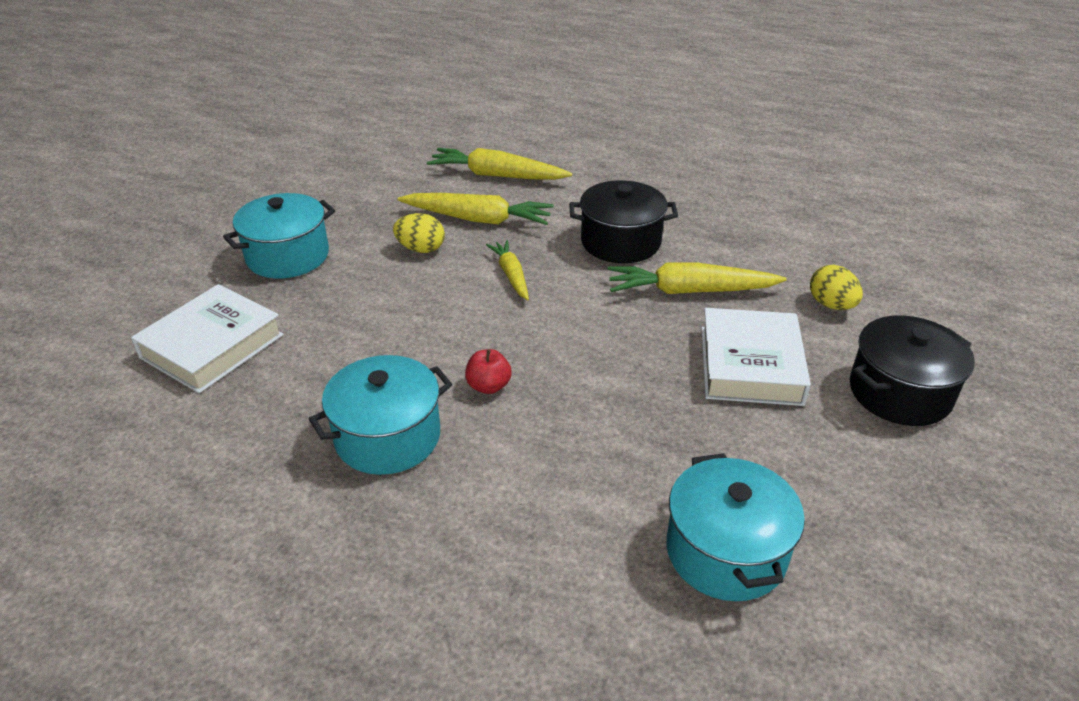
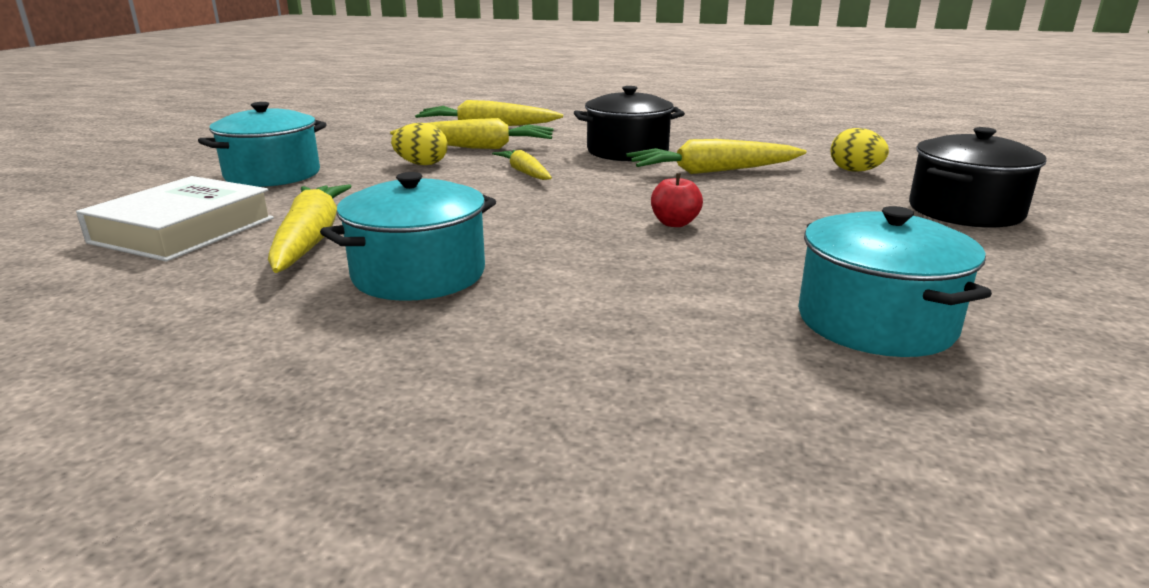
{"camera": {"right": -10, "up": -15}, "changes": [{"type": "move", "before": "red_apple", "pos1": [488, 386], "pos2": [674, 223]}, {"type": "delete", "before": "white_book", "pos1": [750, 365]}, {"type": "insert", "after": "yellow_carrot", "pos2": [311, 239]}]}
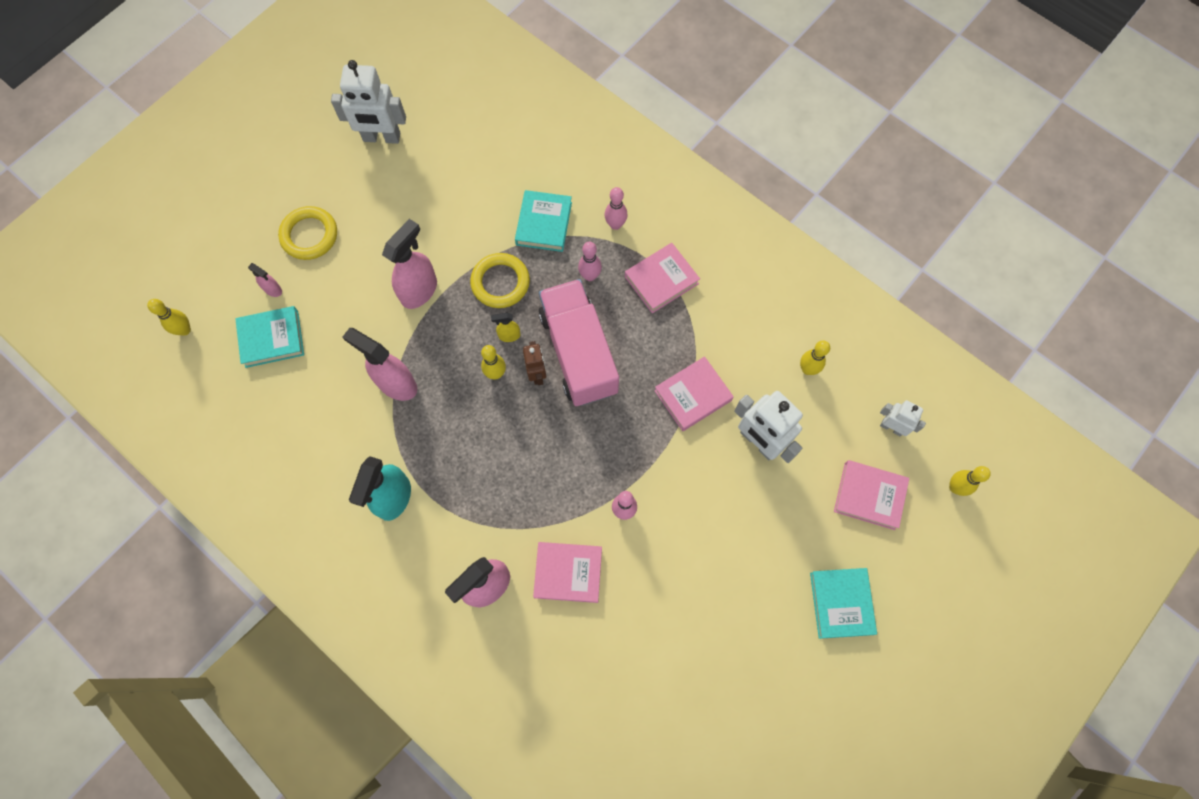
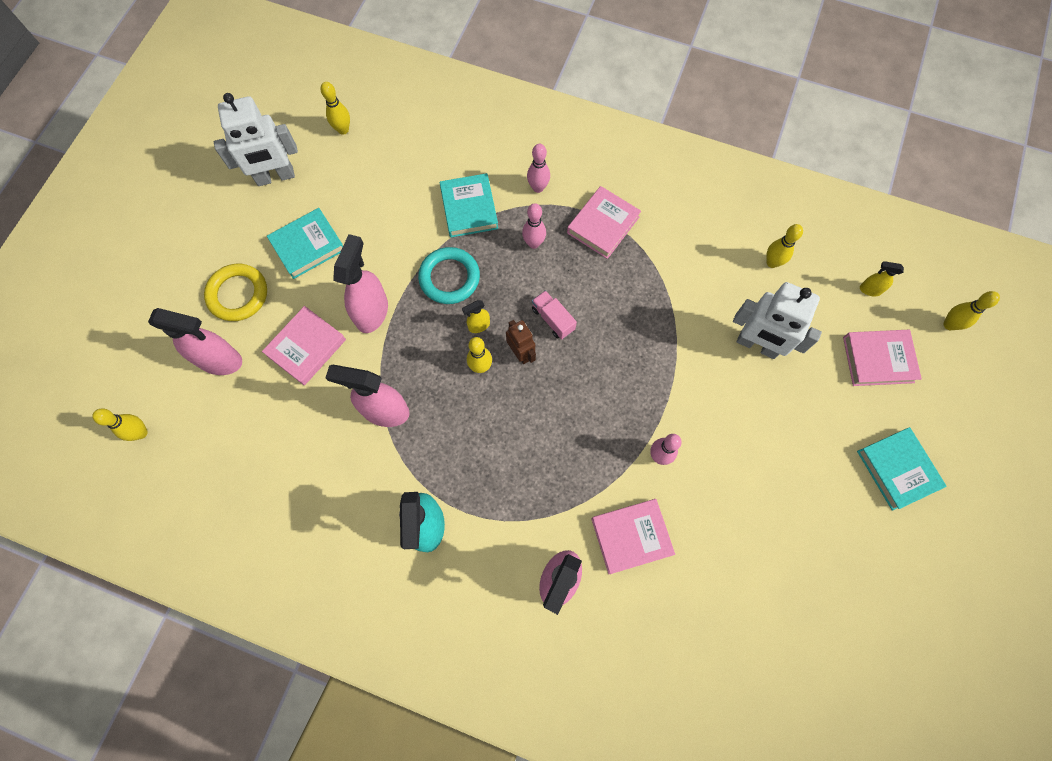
{"camera": {"right": -20, "up": 0}, "changes": [{"type": "move", "before": "turquoise_book", "pos1": [272, 339], "pos2": [308, 246]}, {"type": "resize", "before": "pink_spray_bottle", "pos1": [273, 290], "pos2": [220, 360], "scale": 2.07}, {"type": "recolor", "before": "yellow_ring", "after": "turquoise_ring", "pos1": [500, 282], "pos2": [449, 278]}, {"type": "resize", "before": "pink_truck", "pos1": [578, 352], "pos2": [553, 319], "scale": 0.4}, {"type": "move", "before": "pink_book", "pos1": [693, 395], "pos2": [306, 347]}, {"type": "replace", "before": "white_robot", "after": "yellow_spray_bottle", "pos1": [891, 427], "pos2": [869, 290]}, {"type": "insert", "after": "yellow_bowling_pin", "pos2": [343, 130]}]}
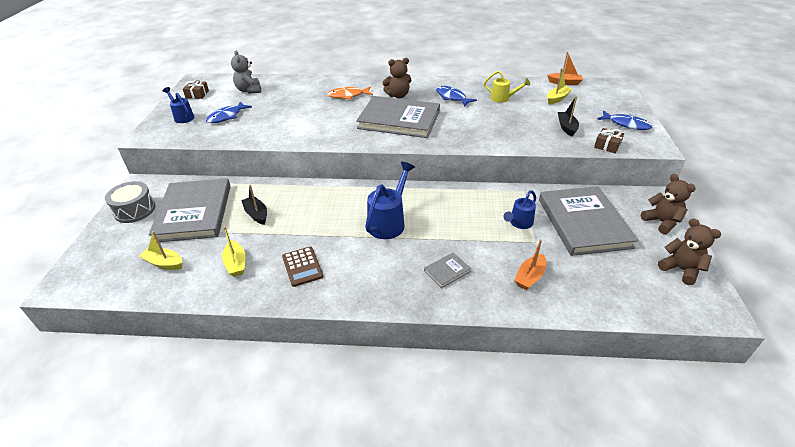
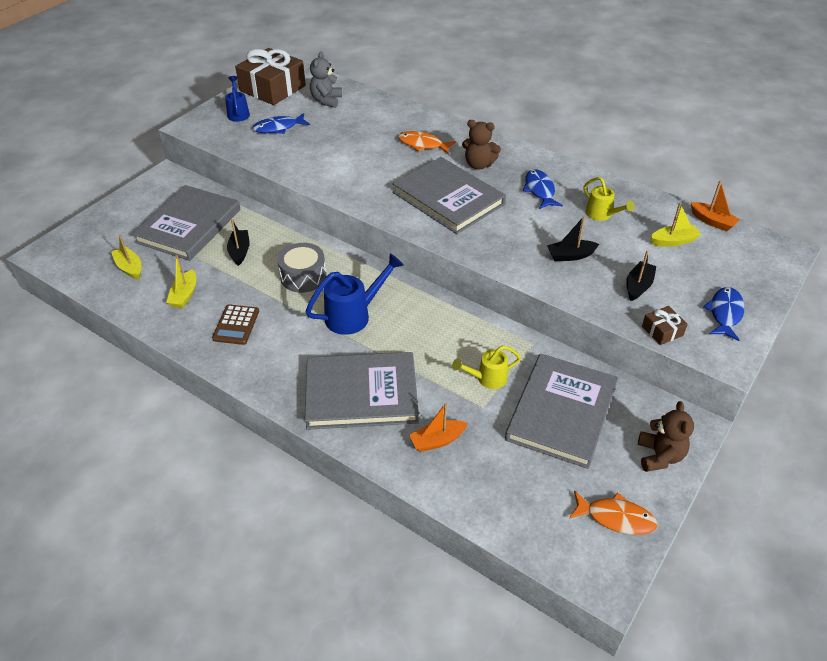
{"camera": {"right": 30, "up": 5}, "changes": [{"type": "move", "before": "grey_drum", "pos1": [134, 210], "pos2": [303, 276]}, {"type": "resize", "before": "brown_gift", "pos1": [197, 94], "pos2": [272, 88], "scale": 2.28}, {"type": "resize", "before": "grey_book", "pos1": [447, 271], "pos2": [361, 394], "scale": 2.49}, {"type": "recolor", "before": "blue_watering_can", "after": "yellow_watering_can", "pos1": [519, 223], "pos2": [487, 378]}, {"type": "rotate", "before": "blue_fish", "pos1": [626, 124], "pos2": [725, 313], "turn": -135}, {"type": "replace", "before": "brown_teddy_bear", "after": "orange_fish", "pos1": [681, 269], "pos2": [615, 517]}, {"type": "insert", "after": "black_boat", "pos2": [570, 256]}]}
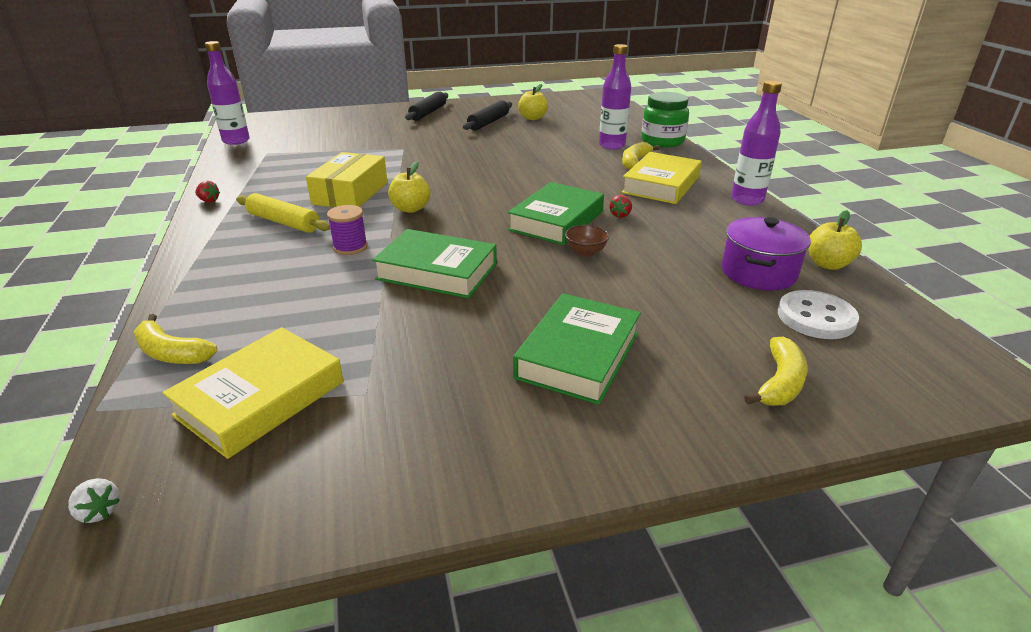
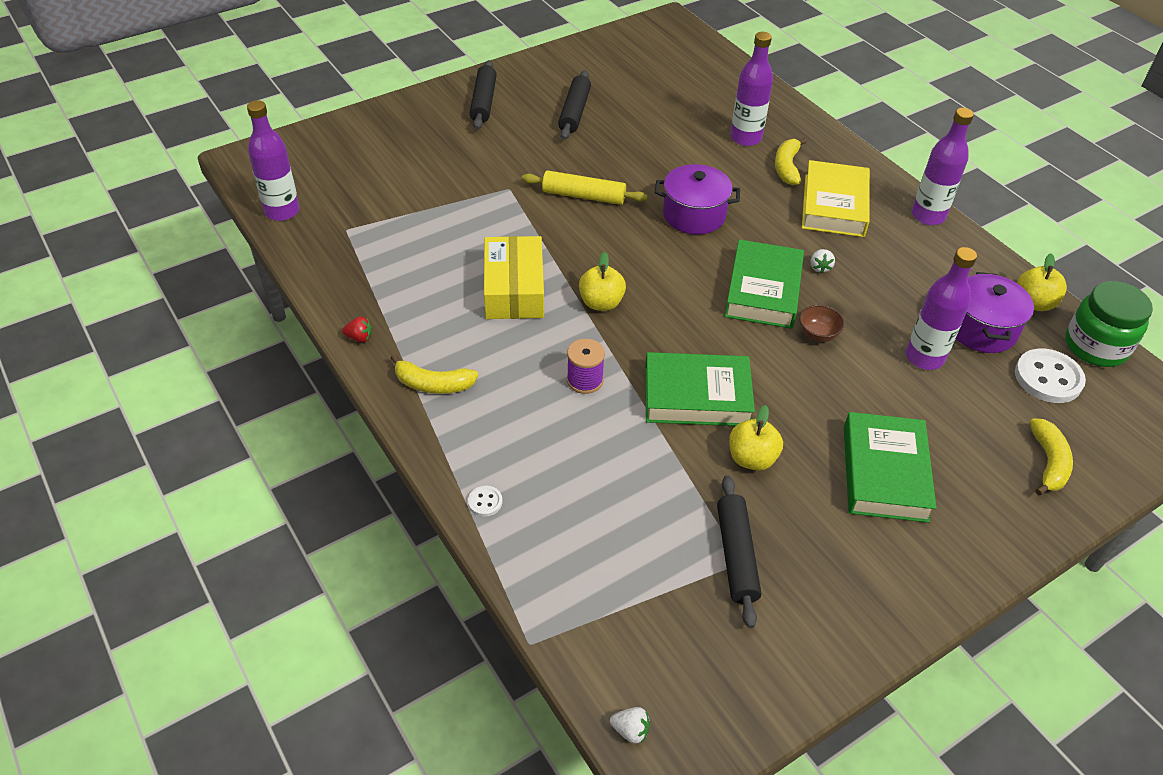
{"camera": {"right": -20, "up": 15}, "changes": [{"type": "move", "before": "yellow_banana", "pos1": [172, 353], "pos2": [433, 384]}, {"type": "delete", "before": "yellow_book", "pos1": [260, 398]}, {"type": "move", "before": "yellow_rolling_pin", "pos1": [283, 222], "pos2": [583, 196]}, {"type": "move", "before": "yellow_apple", "pos1": [532, 118], "pos2": [751, 458]}, {"type": "recolor", "before": "red_strawberry", "after": "white_strawberry", "pos1": [620, 215], "pos2": [820, 267]}, {"type": "move", "before": "green_jar", "pos1": [662, 141], "pos2": [1095, 346]}, {"type": "insert", "after": "white_button", "pos2": [485, 502]}, {"type": "insert", "after": "purple_pot", "pos2": [694, 215]}, {"type": "insert", "after": "black_rolling_pin", "pos2": [736, 555]}, {"type": "insert", "after": "purple_bottle", "pos2": [924, 357]}]}
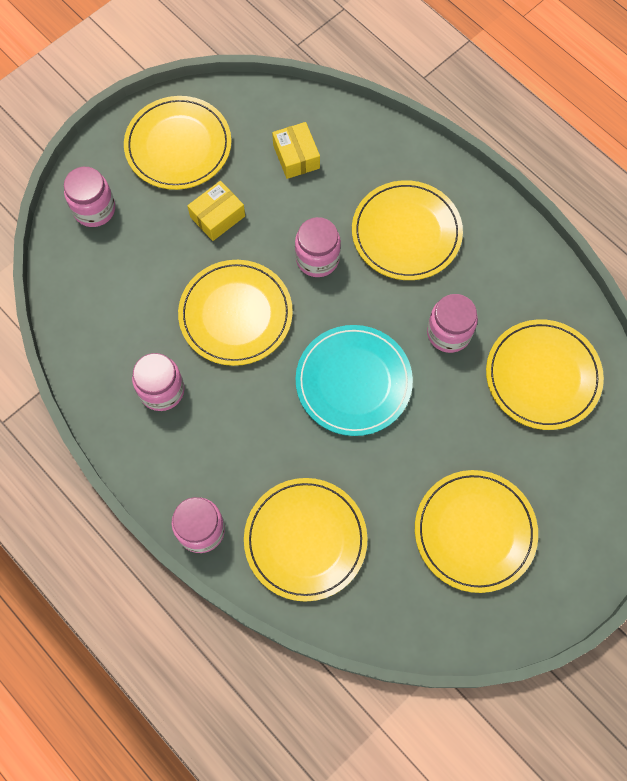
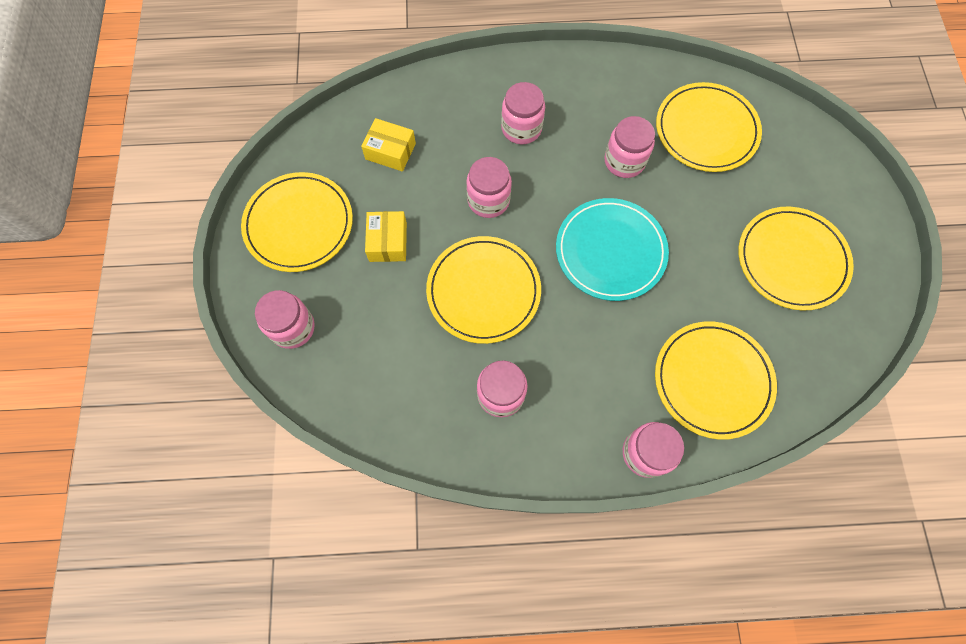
{"camera": {"right": -50, "up": 0}, "changes": [{"type": "replace", "before": "yellow_plate", "after": "pink_jar", "pos1": [406, 233], "pos2": [521, 128]}]}
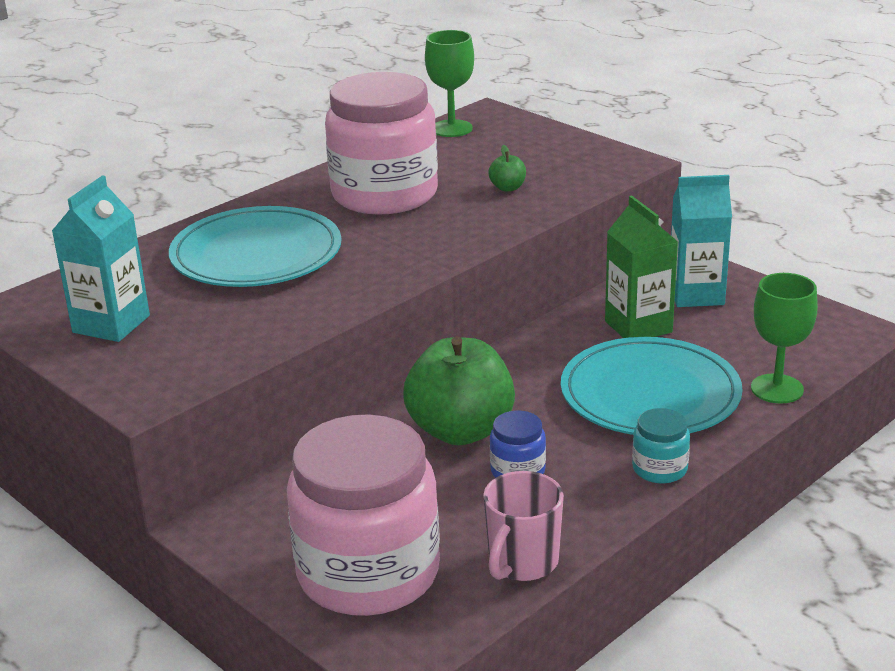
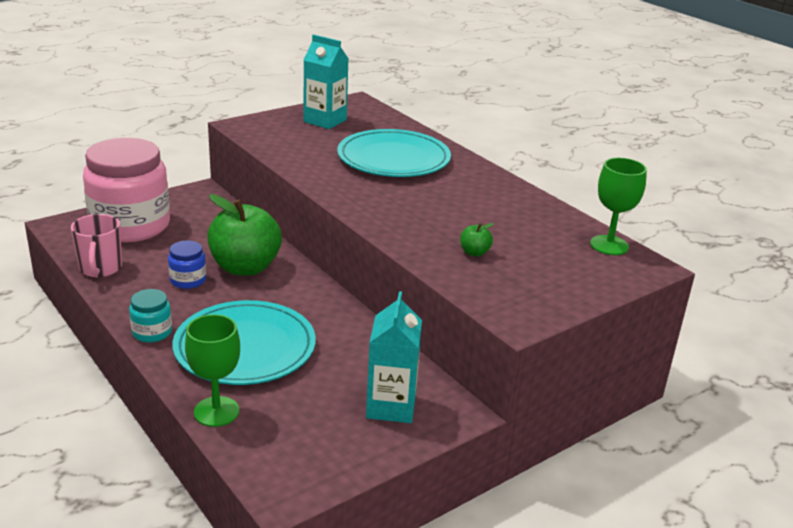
{"camera": {"right": 95, "up": 0}, "changes": [{"type": "delete", "before": "pink_jar", "pos1": [384, 194]}, {"type": "rotate", "before": "pink_mug", "pos1": [522, 562], "pos2": [100, 269], "turn": -135}, {"type": "delete", "before": "green_carton", "pos1": [638, 327]}]}
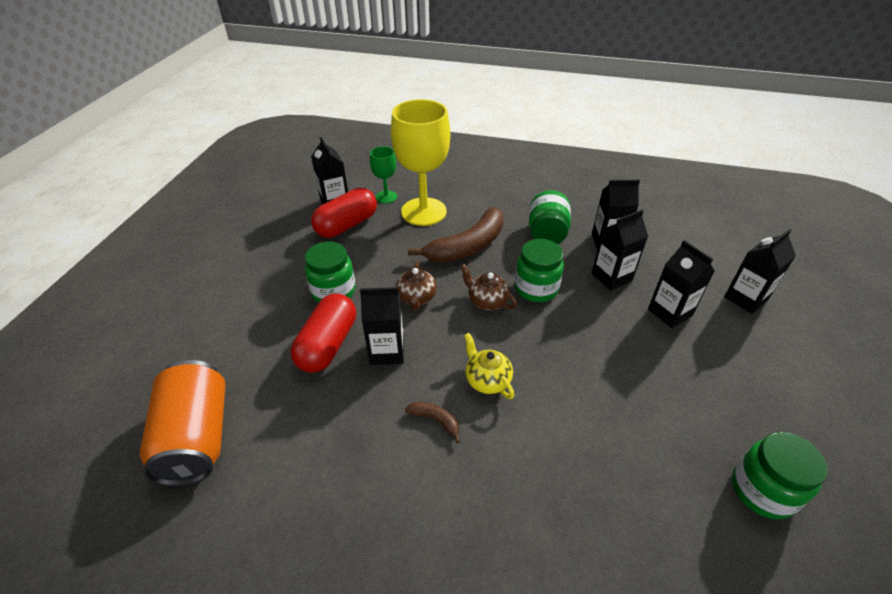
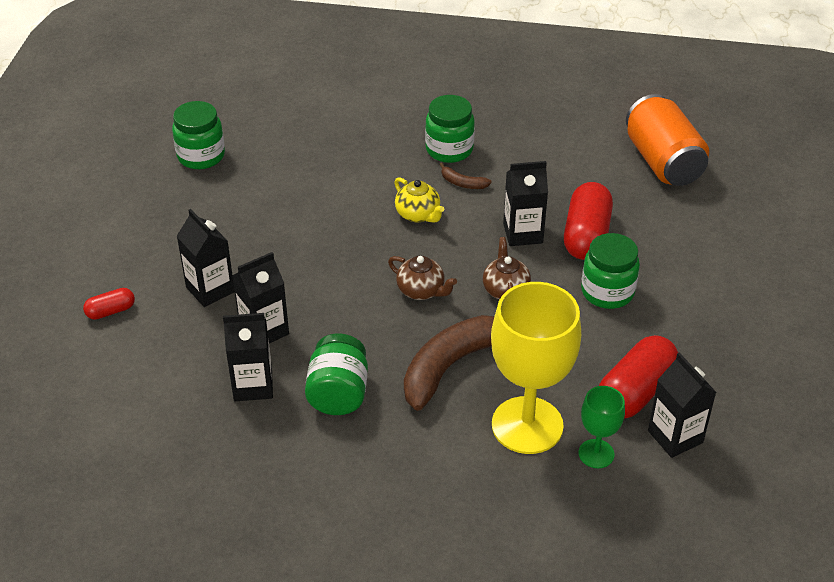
{"camera": {"right": 175, "up": 0}, "changes": [{"type": "move", "before": "green_jar", "pos1": [536, 288], "pos2": [449, 149]}, {"type": "replace", "before": "black_carton", "after": "red_capsule", "pos1": [745, 299], "pos2": [111, 311]}]}
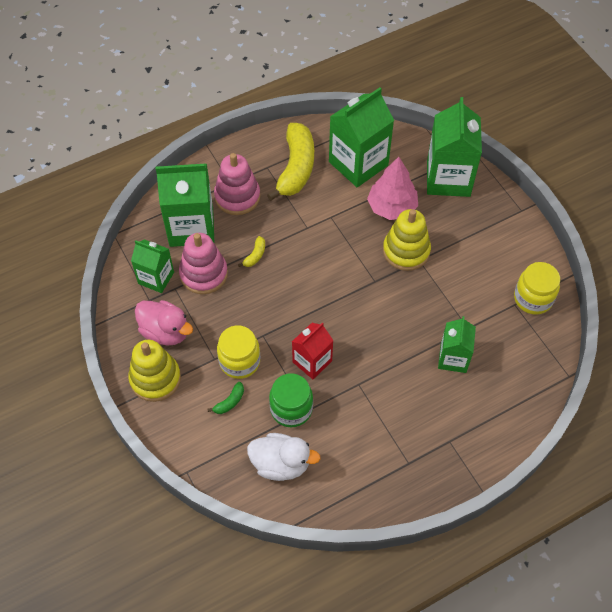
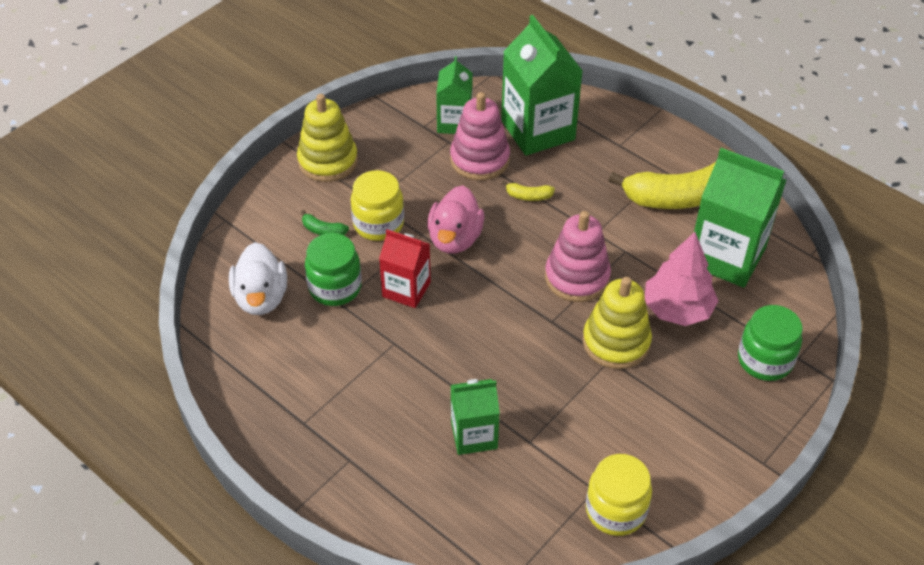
{"camera": {"right": 70, "up": -10}, "changes": [{"type": "move", "before": "pink_duck", "pos1": [165, 332], "pos2": [455, 238]}, {"type": "move", "before": "pink_stacking_toy", "pos1": [237, 197], "pos2": [577, 277]}, {"type": "replace", "before": "green_carton", "after": "green_jar", "pos1": [448, 178], "pos2": [765, 360]}]}
